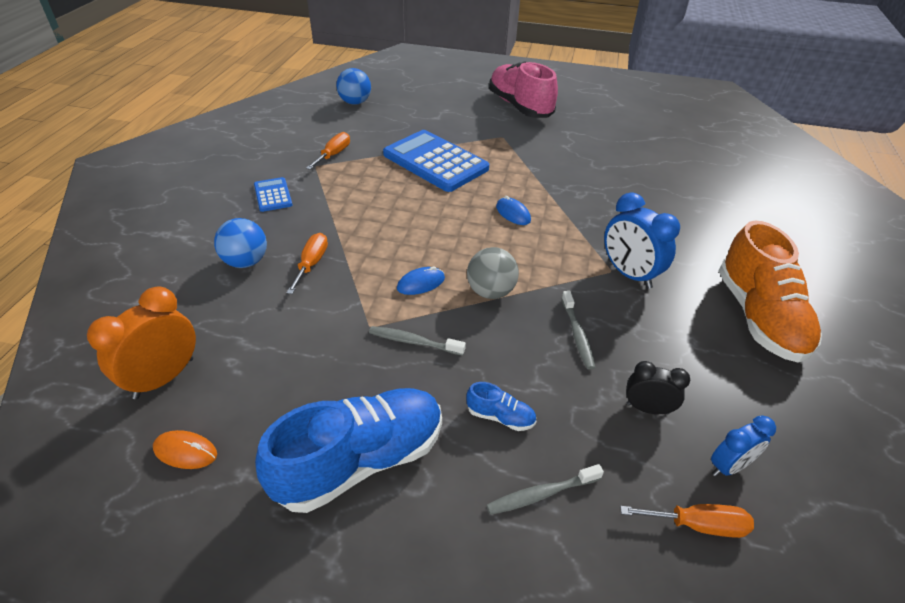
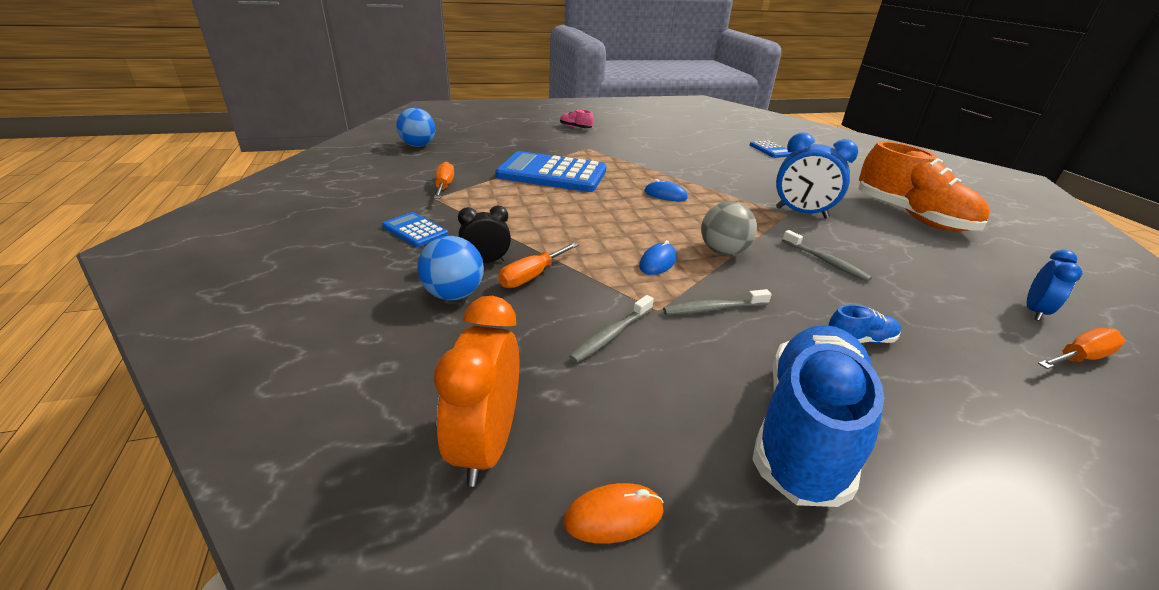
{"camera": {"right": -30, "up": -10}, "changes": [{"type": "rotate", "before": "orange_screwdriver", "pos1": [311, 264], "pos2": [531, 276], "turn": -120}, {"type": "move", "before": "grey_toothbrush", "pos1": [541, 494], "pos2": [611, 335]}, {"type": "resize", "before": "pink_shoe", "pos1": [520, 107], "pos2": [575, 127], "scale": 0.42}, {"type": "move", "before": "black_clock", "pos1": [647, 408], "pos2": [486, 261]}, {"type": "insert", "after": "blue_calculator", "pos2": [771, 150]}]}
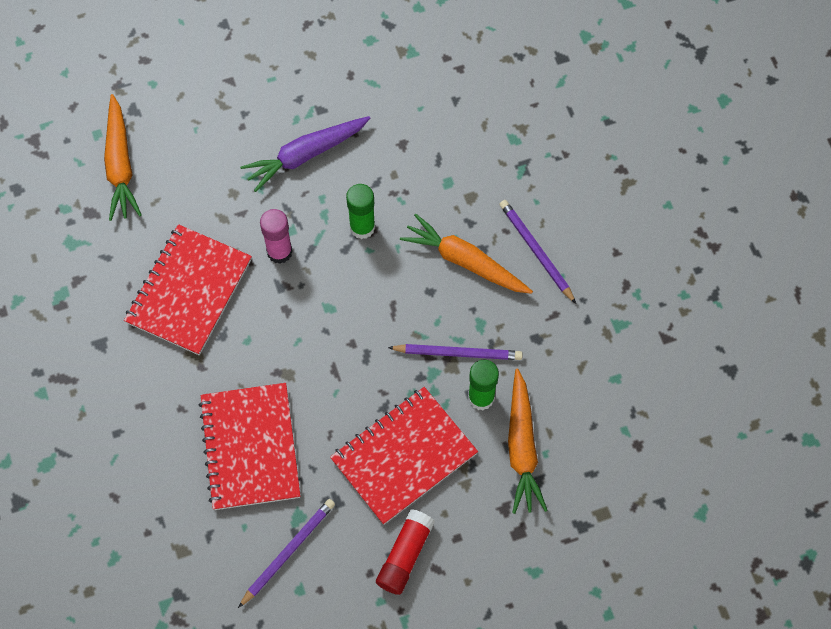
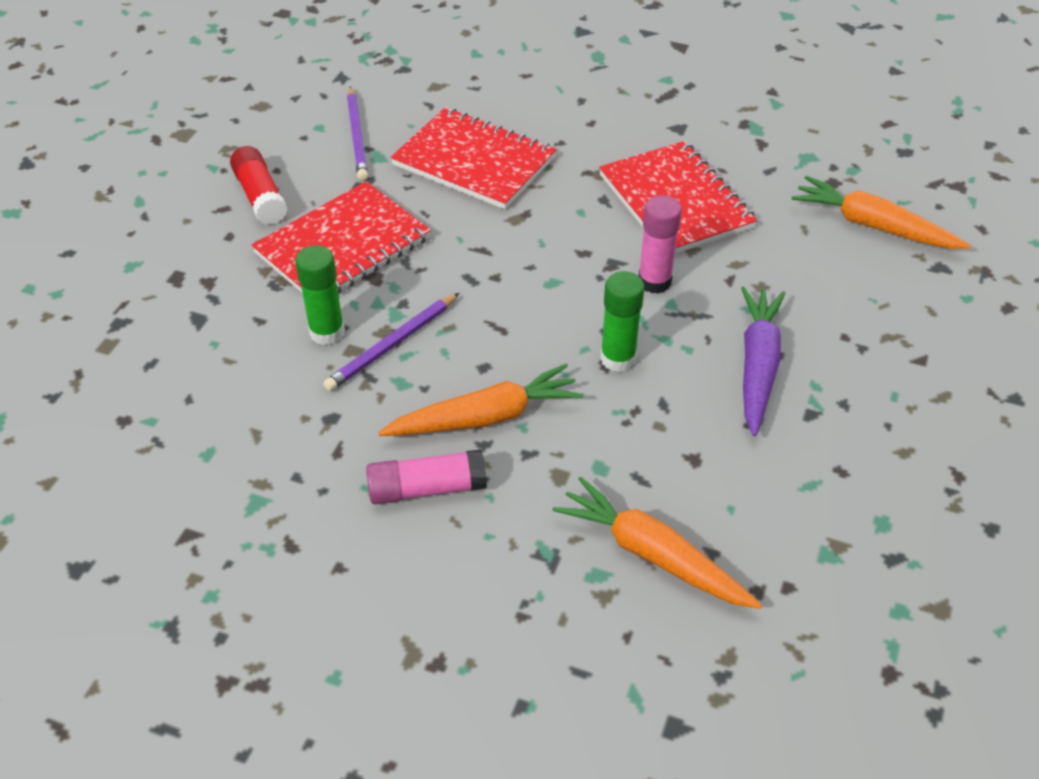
{"camera": {"right": 130, "up": -20}, "changes": [{"type": "rotate", "before": "red_notebook", "pos1": [404, 456], "pos2": [343, 246], "turn": 45}, {"type": "replace", "before": "purple_pencil", "after": "pink_glue_stick", "pos1": [536, 251], "pos2": [427, 488]}, {"type": "move", "before": "orange_carrot", "pos1": [522, 447], "pos2": [652, 554]}]}
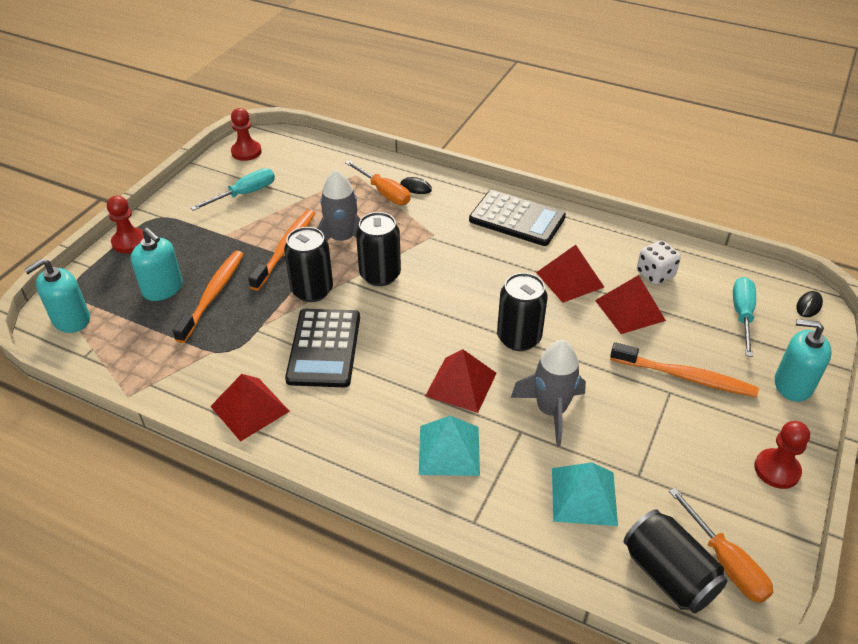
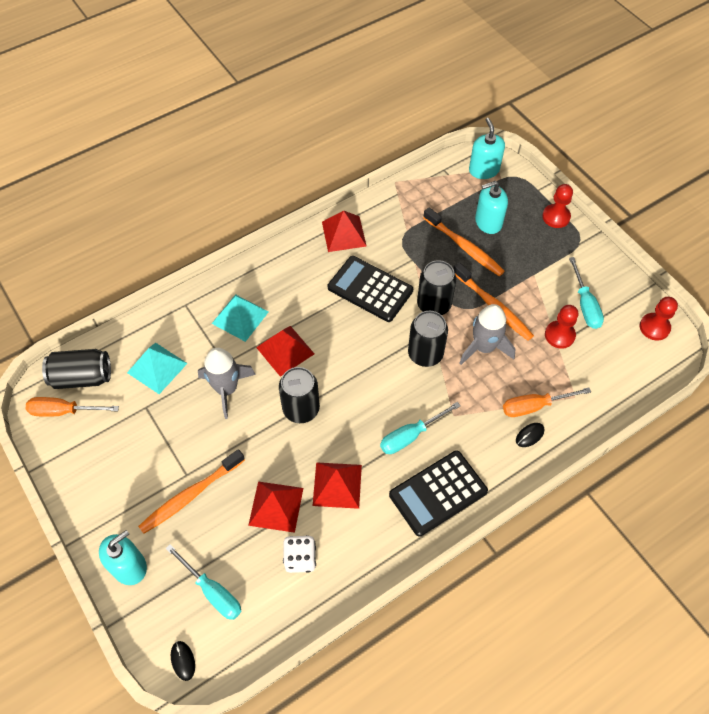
{"camera": {"right": 120, "up": 15}, "changes": [{"type": "move", "before": "red_pawn", "pos1": [777, 470], "pos2": [559, 335]}, {"type": "insert", "after": "turquoise_screwdriver", "pos2": [411, 436]}]}
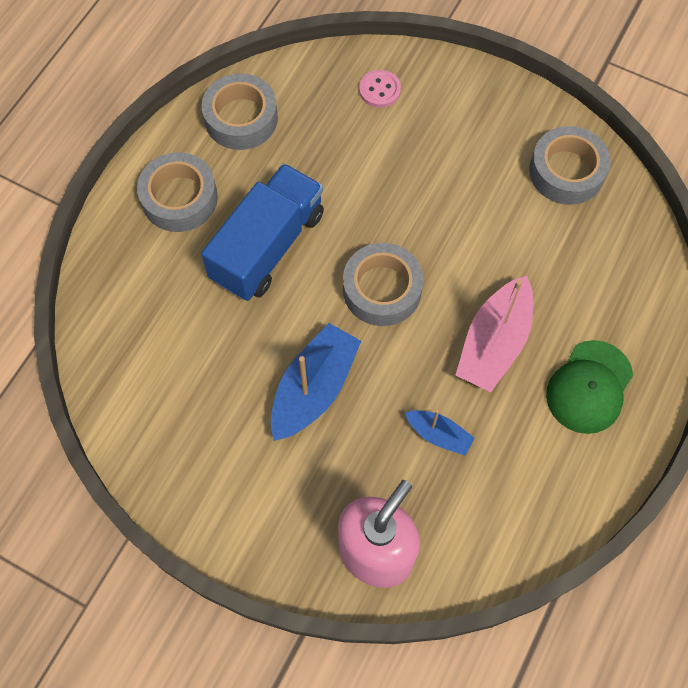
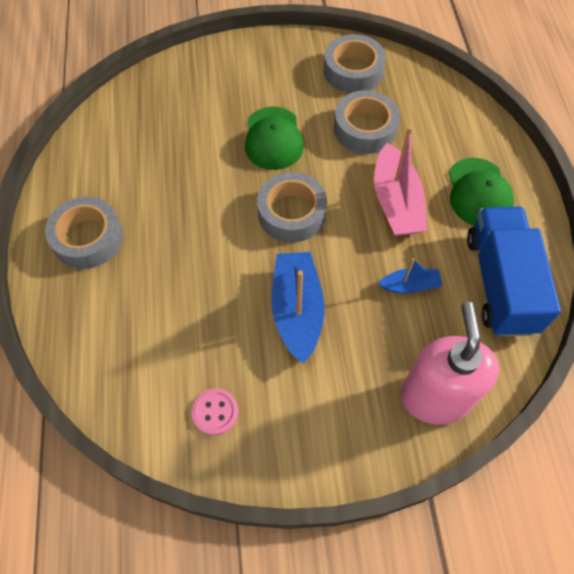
{"camera": {"right": -35, "up": -5}, "changes": [{"type": "move", "before": "blue_truck", "pos1": [267, 246], "pos2": [500, 283]}, {"type": "move", "before": "grey_tape", "pos1": [241, 118], "pos2": [365, 129]}, {"type": "move", "before": "pink_button", "pos1": [379, 90], "pos2": [215, 412]}, {"type": "insert", "after": "green_cap", "pos2": [273, 138]}]}
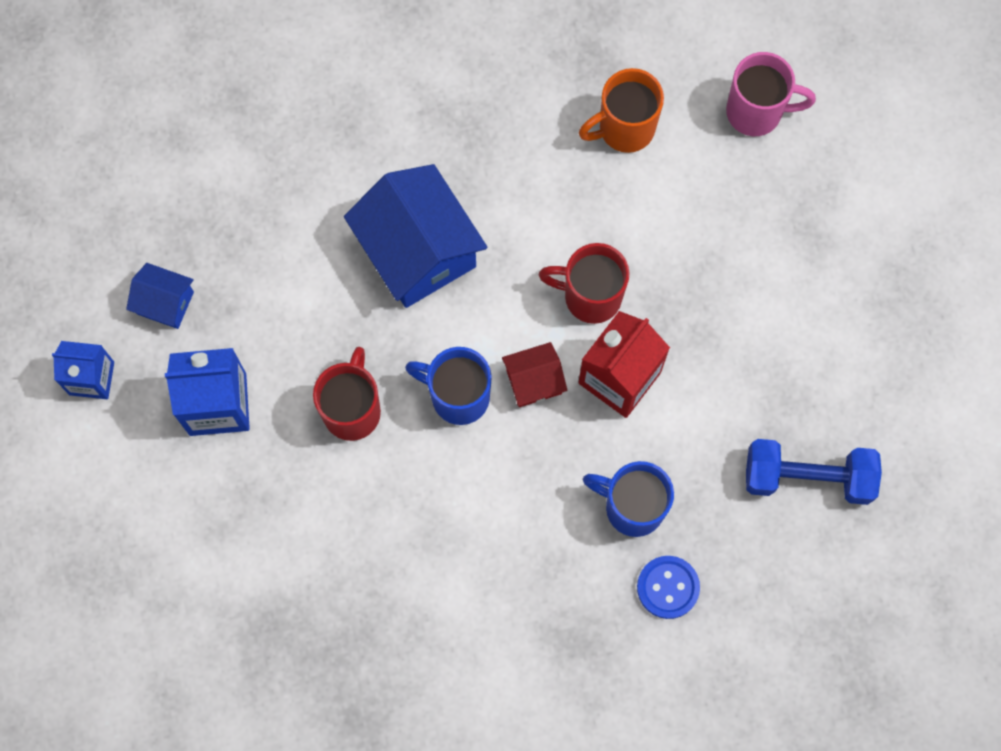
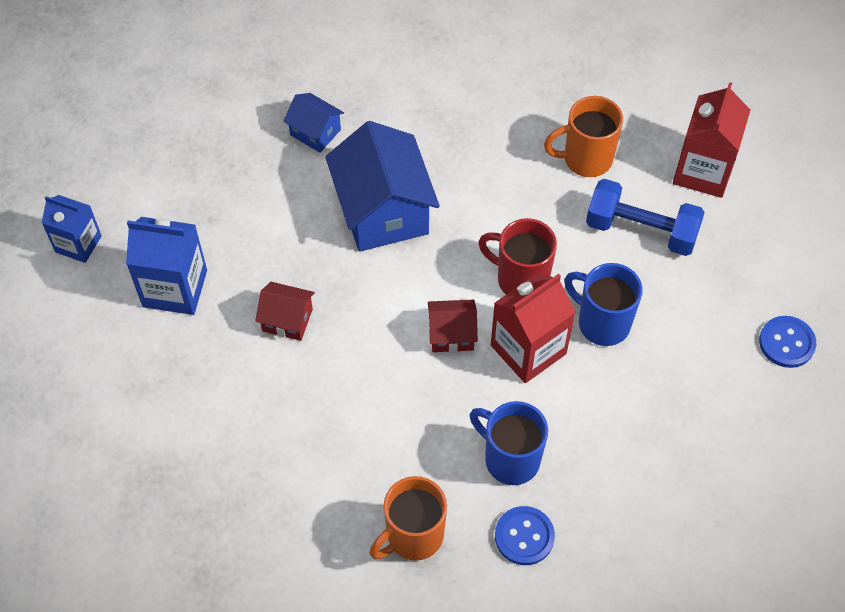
{"camera": {"right": 15, "up": -15}, "changes": [{"type": "move", "before": "blue_house", "pos1": [165, 303], "pos2": [315, 132]}, {"type": "replace", "before": "red_mug", "after": "red_house", "pos1": [352, 410], "pos2": [287, 320]}, {"type": "move", "before": "blue_mug", "pos1": [458, 396], "pos2": [602, 323]}, {"type": "replace", "before": "pink_mug", "after": "red_carton", "pos1": [756, 112], "pos2": [703, 171]}, {"type": "move", "before": "blue_dumbbell", "pos1": [808, 477], "pos2": [641, 230]}, {"type": "insert", "after": "orange_mug", "pos2": [413, 536]}, {"type": "insert", "after": "blue_button", "pos2": [786, 343]}]}
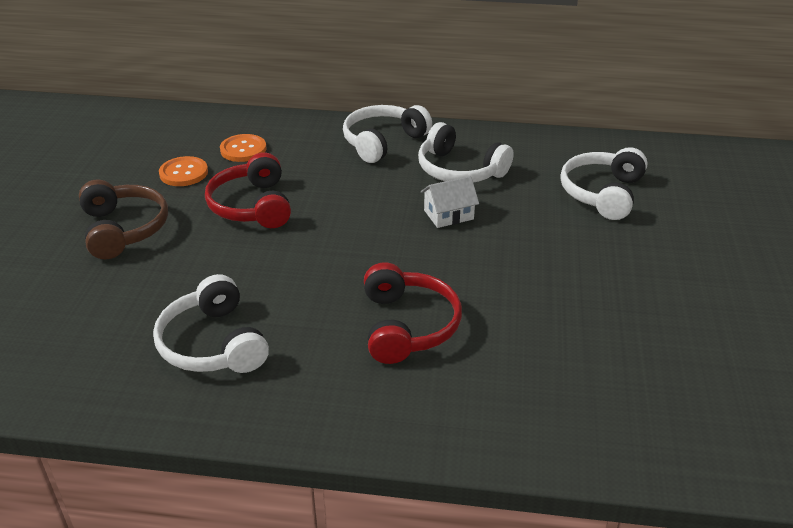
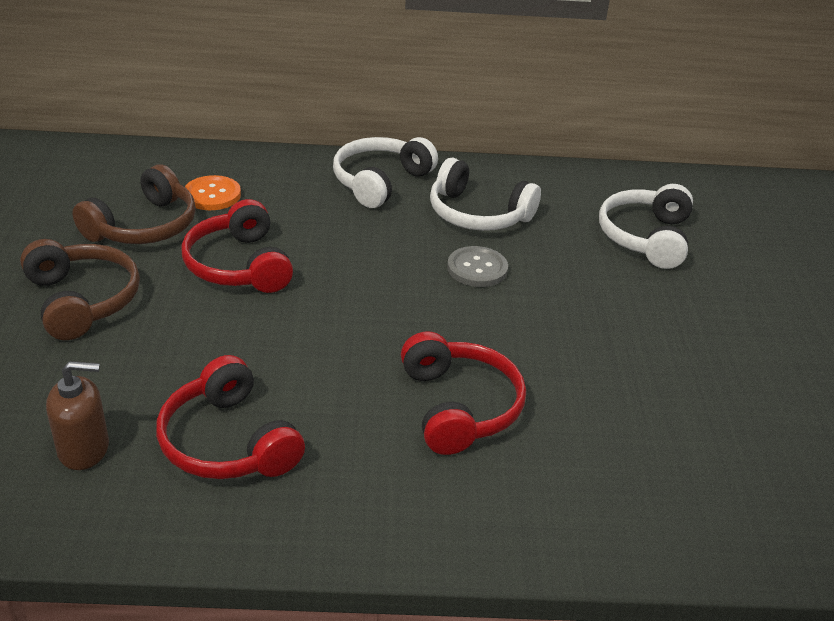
{"camera": {"right": -10, "up": 0}, "changes": [{"type": "recolor", "before": "white_headphones", "after": "red_headphones", "pos1": [213, 344], "pos2": [228, 442]}, {"type": "replace", "before": "orange_button", "after": "brown_headphones", "pos1": [183, 173], "pos2": [144, 226]}, {"type": "replace", "before": "white_house", "after": "grey_button", "pos1": [448, 215], "pos2": [477, 269]}, {"type": "insert", "after": "brown_soap_dispenser", "pos2": [84, 449]}]}
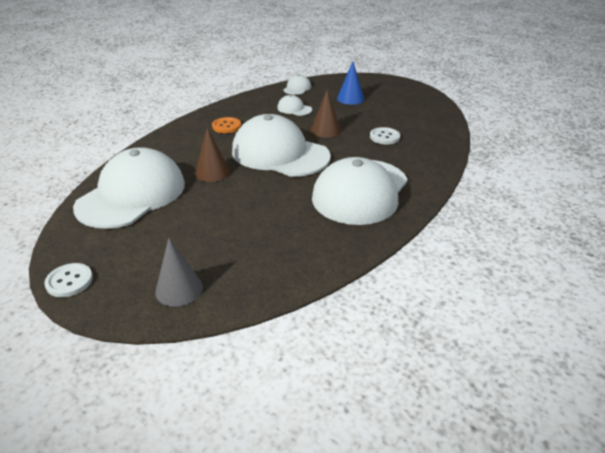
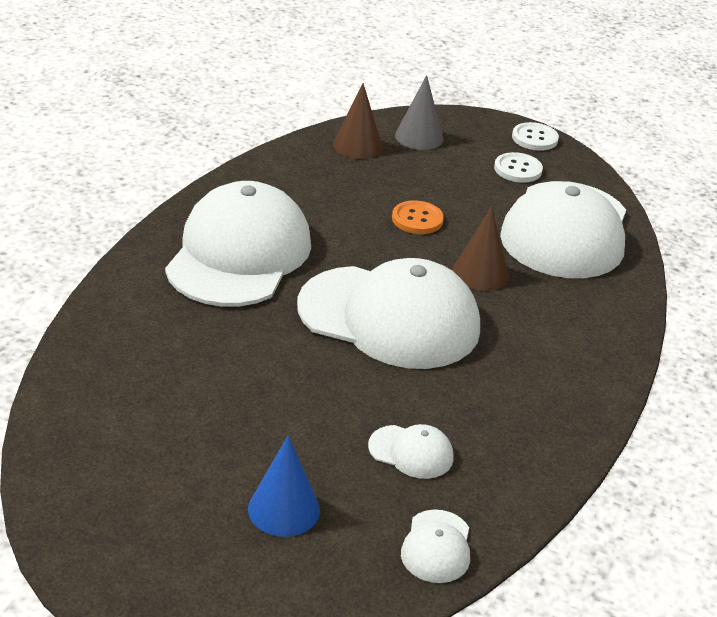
{"camera": {"right": 165, "up": 0}, "changes": [{"type": "move", "before": "orange_button", "pos1": [226, 126], "pos2": [417, 219]}, {"type": "move", "before": "brown_cone", "pos1": [325, 130], "pos2": [357, 145]}, {"type": "move", "before": "white_button", "pos1": [384, 137], "pos2": [518, 169]}]}
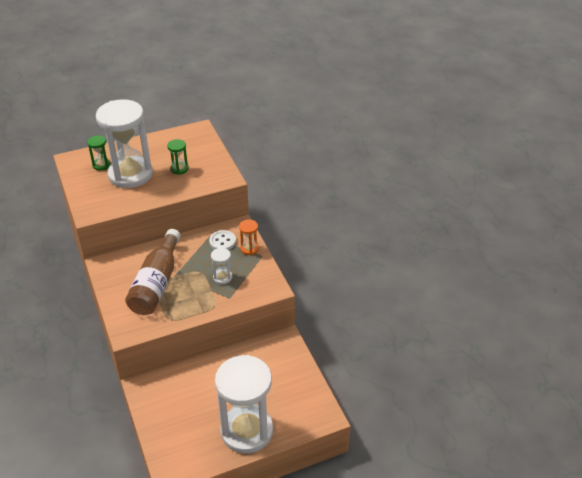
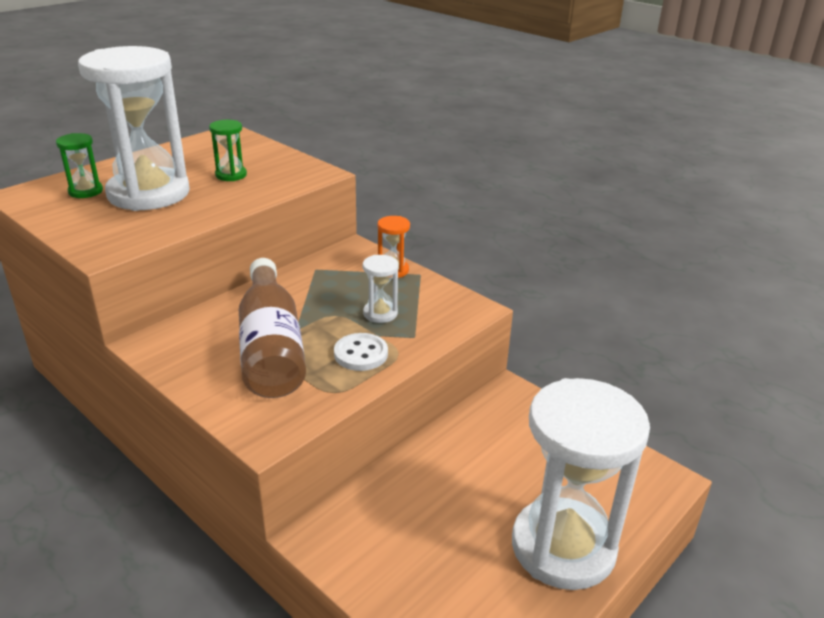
{"camera": {"right": -25, "up": -10}, "changes": [{"type": "move", "before": "white_button", "pos1": [222, 241], "pos2": [361, 354]}]}
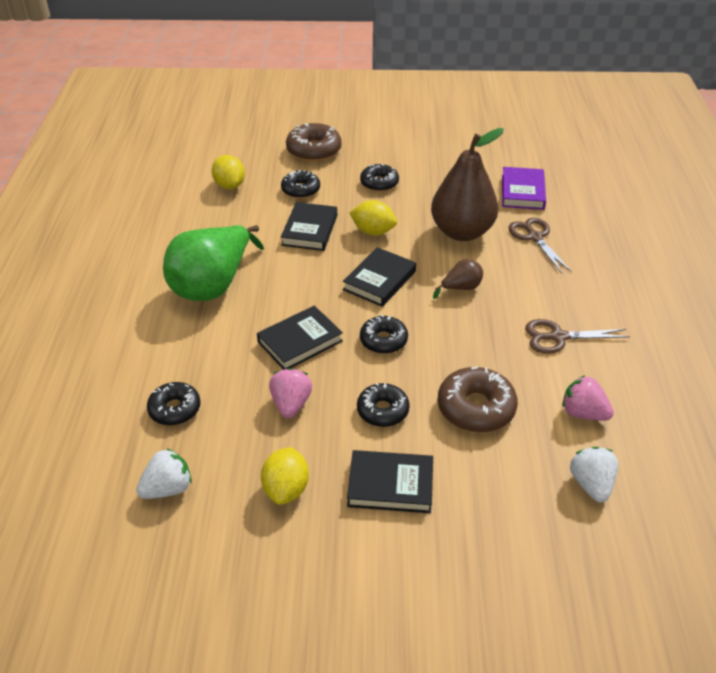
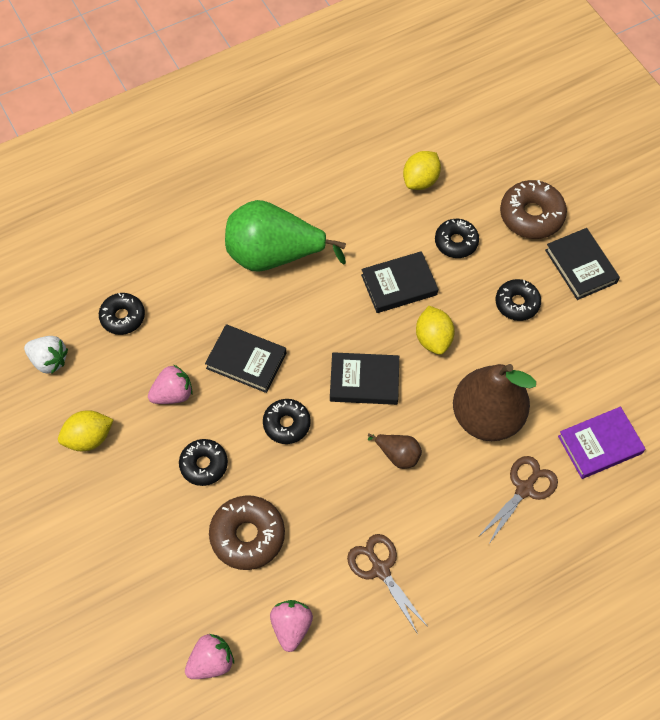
{"camera": {"right": 60, "up": 20}, "changes": [{"type": "move", "before": "black_book", "pos1": [390, 485], "pos2": [581, 266]}, {"type": "recolor", "before": "white_strawberry", "after": "pink_strawberry", "pos1": [591, 484], "pos2": [211, 662]}]}
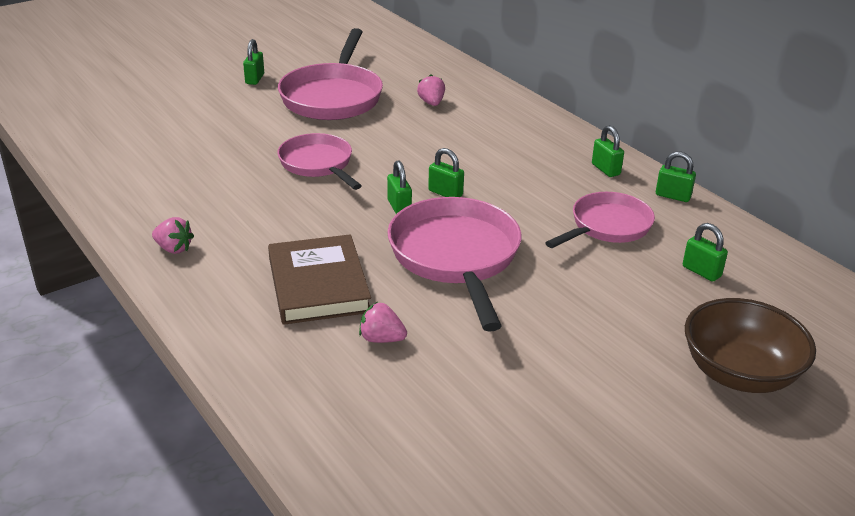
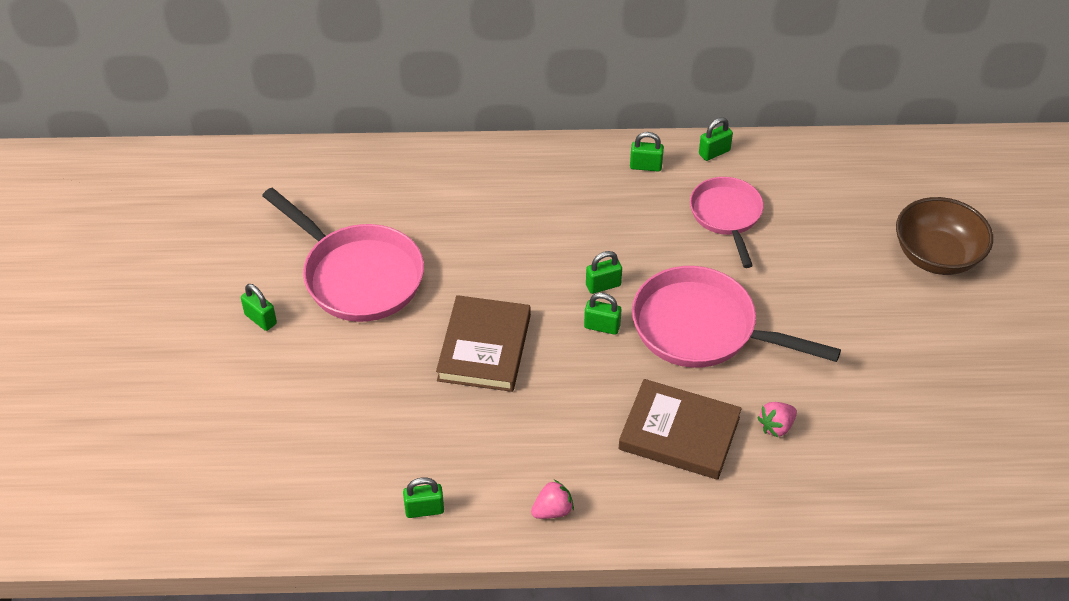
{"camera": {"right": -55, "up": 15}, "changes": [{"type": "replace", "before": "pink_pan", "after": "brown_book", "pos1": [318, 164], "pos2": [484, 347]}, {"type": "delete", "before": "pink_strawberry", "pos1": [431, 103]}, {"type": "move", "before": "green_padlock", "pos1": [701, 271], "pos2": [424, 509]}]}
